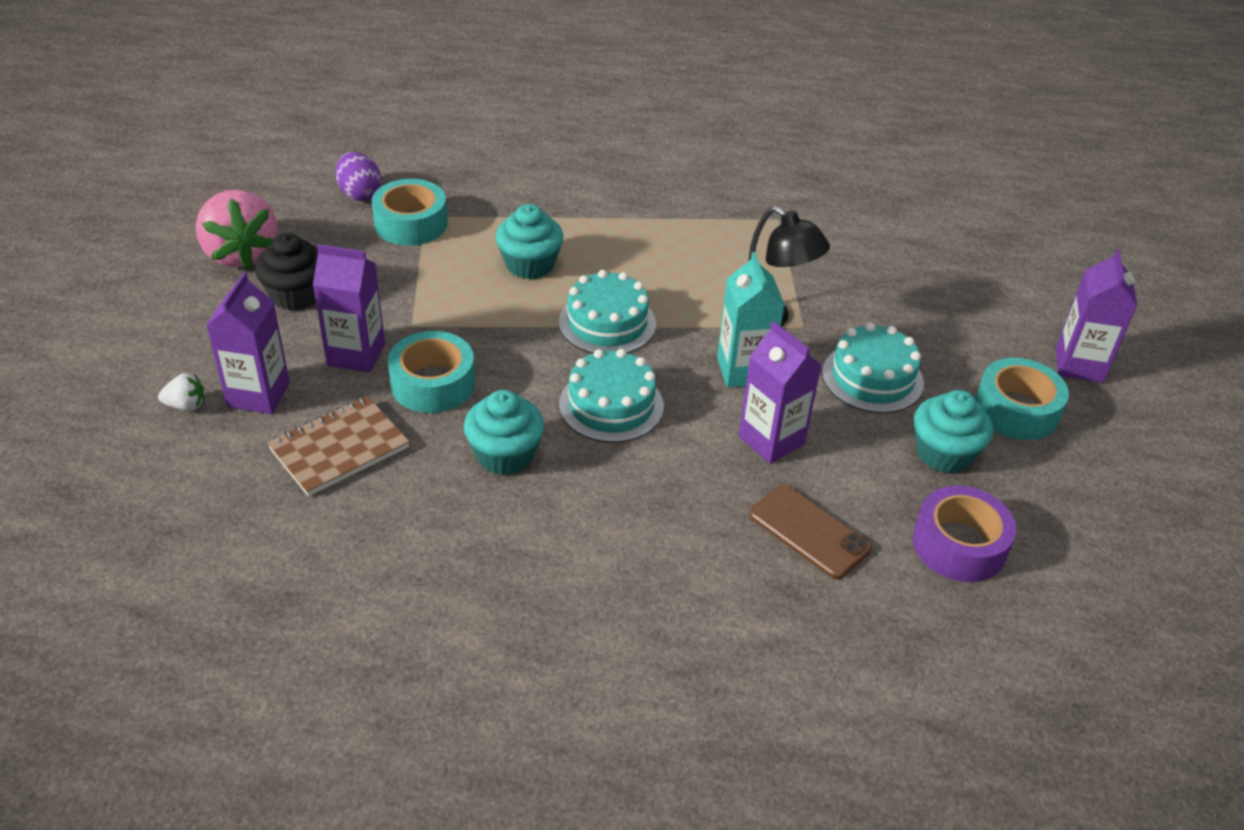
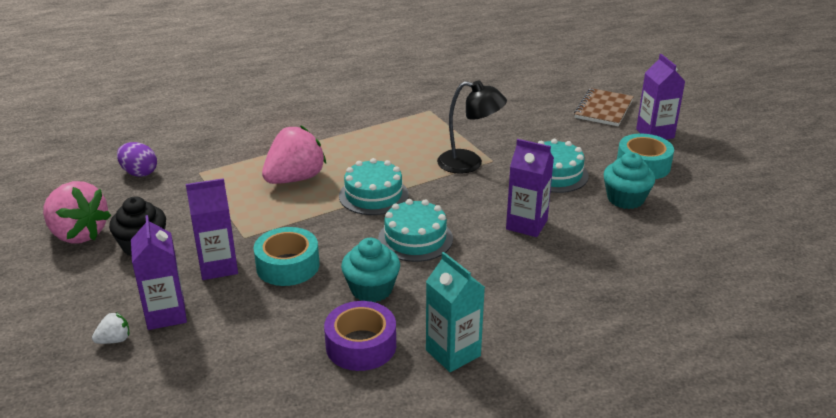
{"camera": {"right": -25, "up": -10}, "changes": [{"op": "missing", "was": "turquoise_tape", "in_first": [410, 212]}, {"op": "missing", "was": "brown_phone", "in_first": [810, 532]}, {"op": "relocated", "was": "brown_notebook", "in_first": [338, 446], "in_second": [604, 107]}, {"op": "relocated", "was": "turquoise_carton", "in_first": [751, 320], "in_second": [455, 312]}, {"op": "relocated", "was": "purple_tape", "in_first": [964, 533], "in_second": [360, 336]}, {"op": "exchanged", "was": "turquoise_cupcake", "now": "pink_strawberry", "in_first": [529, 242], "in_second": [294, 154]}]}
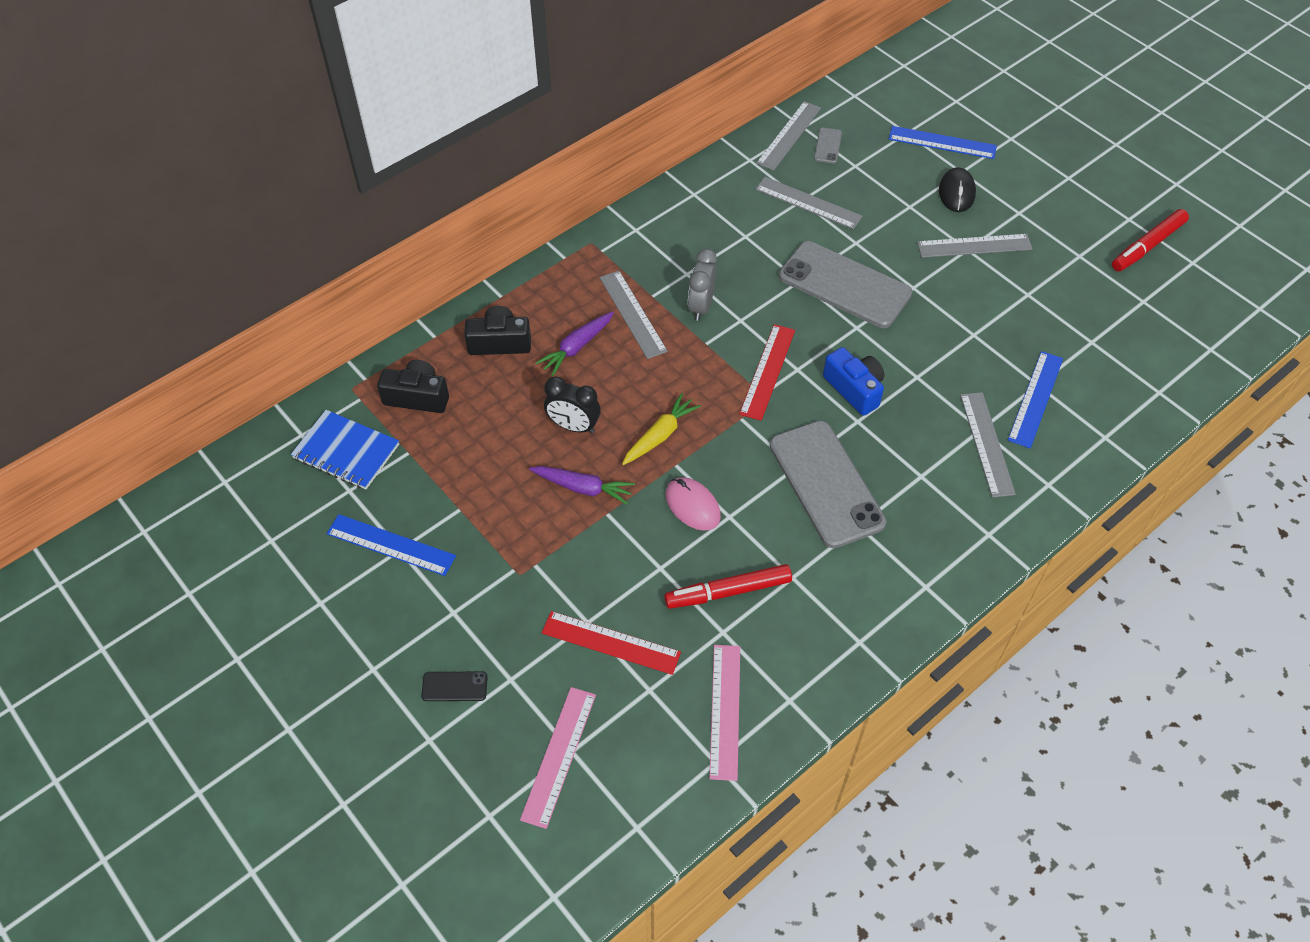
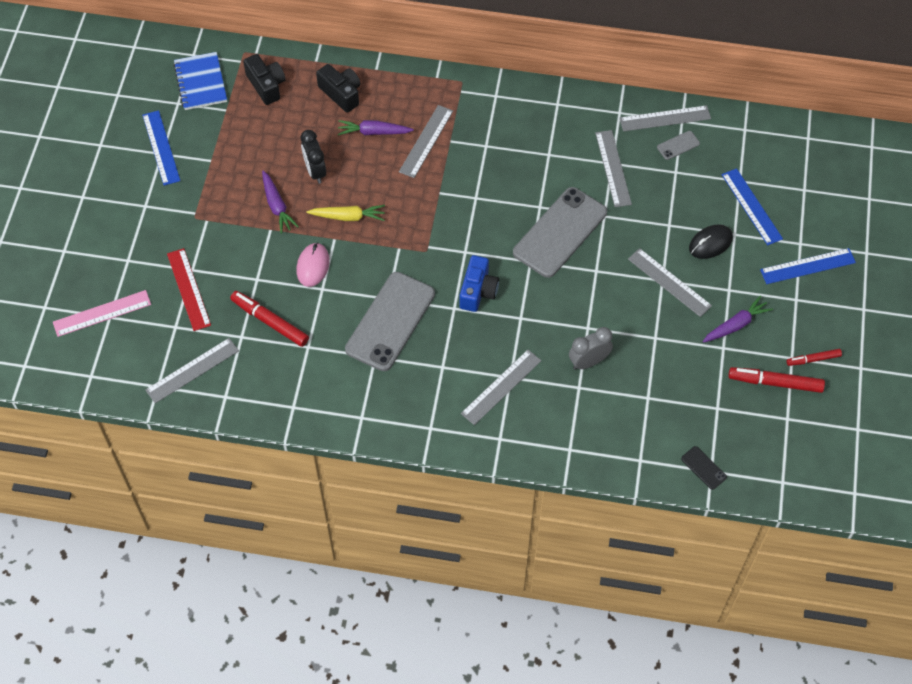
{"camera": {"right": 50, "up": 5}, "changes": [{"op": "missing", "was": "red_ruler", "in_first": [767, 372]}, {"op": "appeared", "now": "purple_carrot", "in_second": [738, 319]}, {"op": "appeared", "now": "red_marker", "in_second": [814, 357]}, {"op": "relocated", "was": "black_phone", "in_first": [454, 686], "in_second": [704, 468]}, {"op": "relocated", "was": "grey_clock", "in_first": [702, 285], "in_second": [591, 348]}, {"op": "relocated", "was": "blue_ruler", "in_first": [1035, 399], "in_second": [808, 266]}, {"op": "colour", "was": "pink_ruler", "now": "grey_ruler", "in_first": [724, 713], "in_second": [192, 370]}, {"op": "spun", "was": "grey_phone", "in_first": [845, 284], "in_second": [560, 232], "clockwise": 45}]}
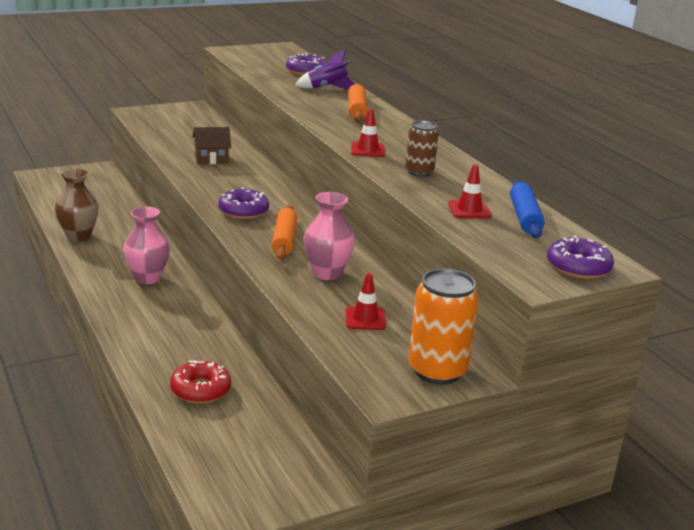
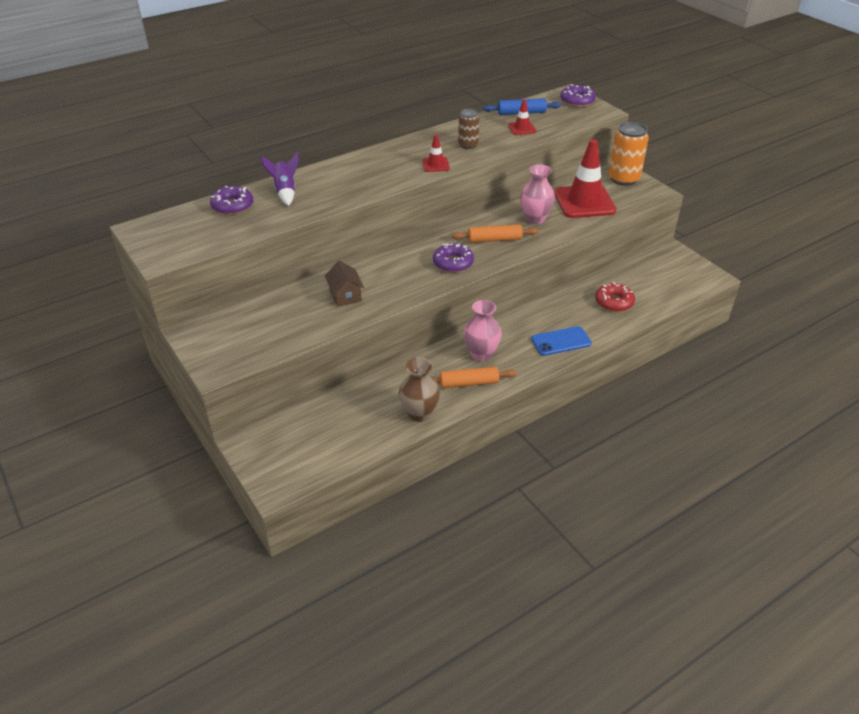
{"camera": {"right": -95, "up": 15}, "changes": [{"op": "appeared", "now": "blue_phone", "in_second": [561, 341]}, {"op": "relocated", "was": "orange_rolling_pin", "in_first": [358, 102], "in_second": [475, 377]}, {"op": "size", "was": "red_traffic_cone", "in_first": [365, 301], "in_second": [585, 178], "ratio": 2.19}]}
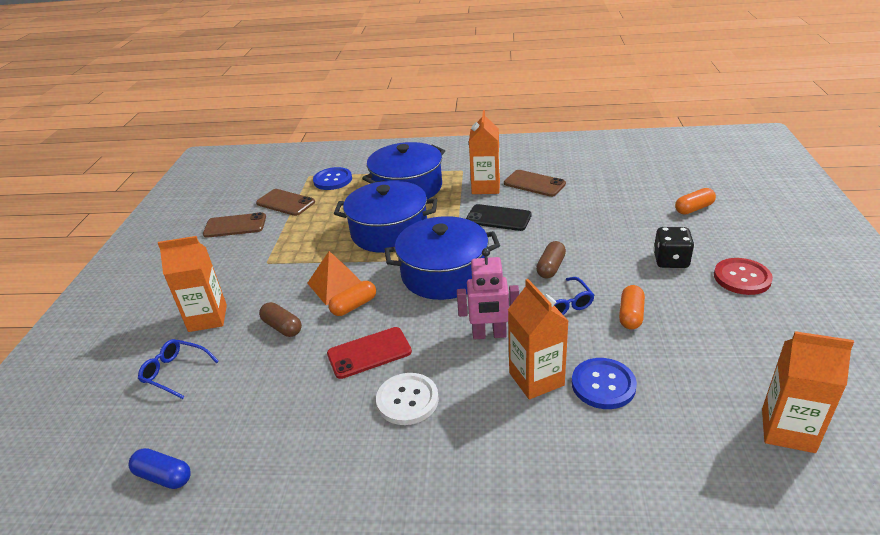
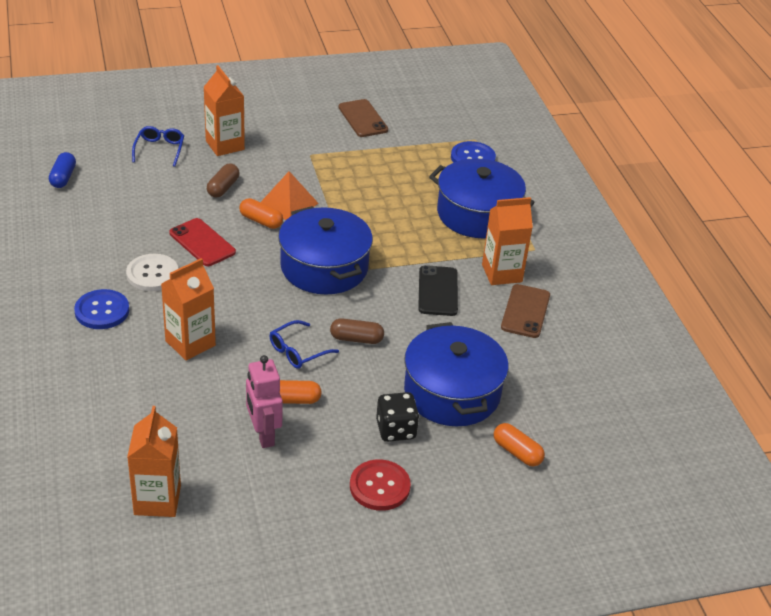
{"camera": {"right": 65, "up": 5}, "changes": [{"op": "missing", "was": "brown_phone", "in_first": [285, 202]}, {"op": "relocated", "was": "blue_pot", "in_first": [385, 216], "in_second": [456, 374]}, {"op": "relocated", "was": "pink_robot", "in_first": [488, 293], "in_second": [264, 401]}, {"op": "relocated", "was": "blue_button", "in_first": [604, 383], "in_second": [101, 309]}]}
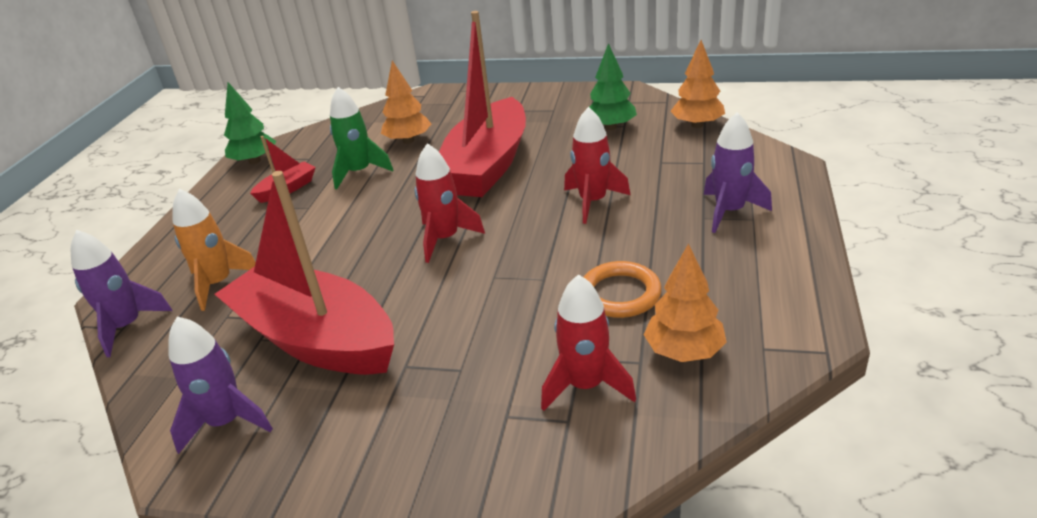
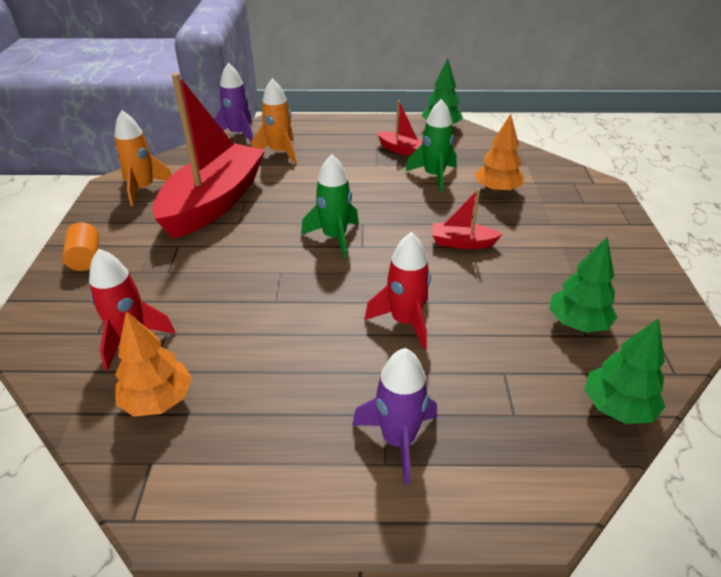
{"camera": {"right": 75, "up": 5}, "changes": [{"op": "missing", "was": "orange_ring", "in_first": [623, 289]}, {"op": "appeared", "now": "orange_cylinder", "in_second": [80, 246]}, {"op": "colour", "was": "purple_rocket", "now": "orange_rocket", "in_first": [220, 385], "in_second": [143, 158]}, {"op": "colour", "was": "red_rocket", "now": "green_rocket", "in_first": [449, 203], "in_second": [330, 206]}, {"op": "colour", "was": "orange_tree", "now": "green_tree", "in_first": [697, 84], "in_second": [625, 371]}, {"op": "size", "was": "red_boat", "in_first": [482, 104], "in_second": [467, 219], "ratio": 0.42}]}
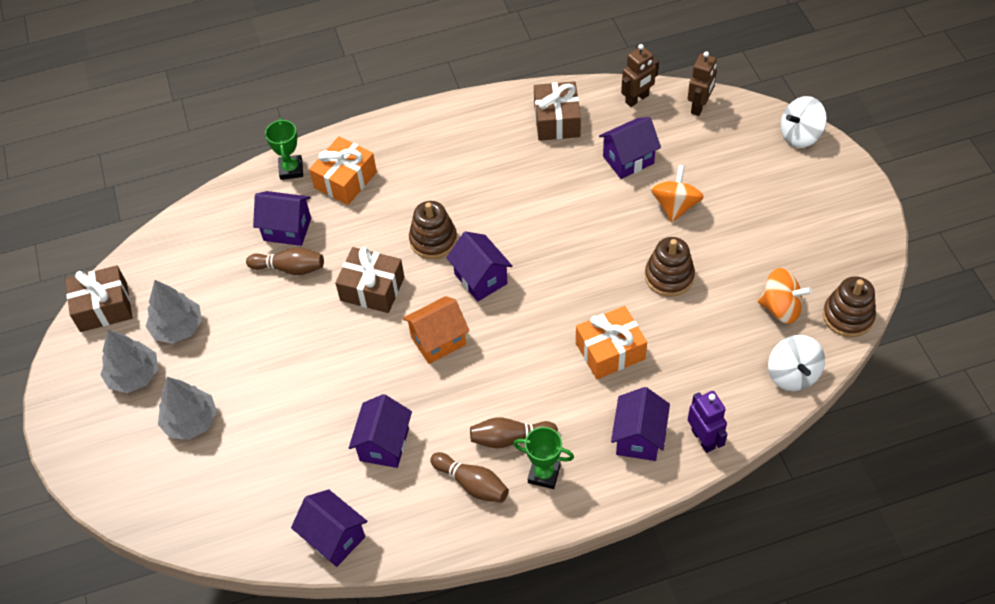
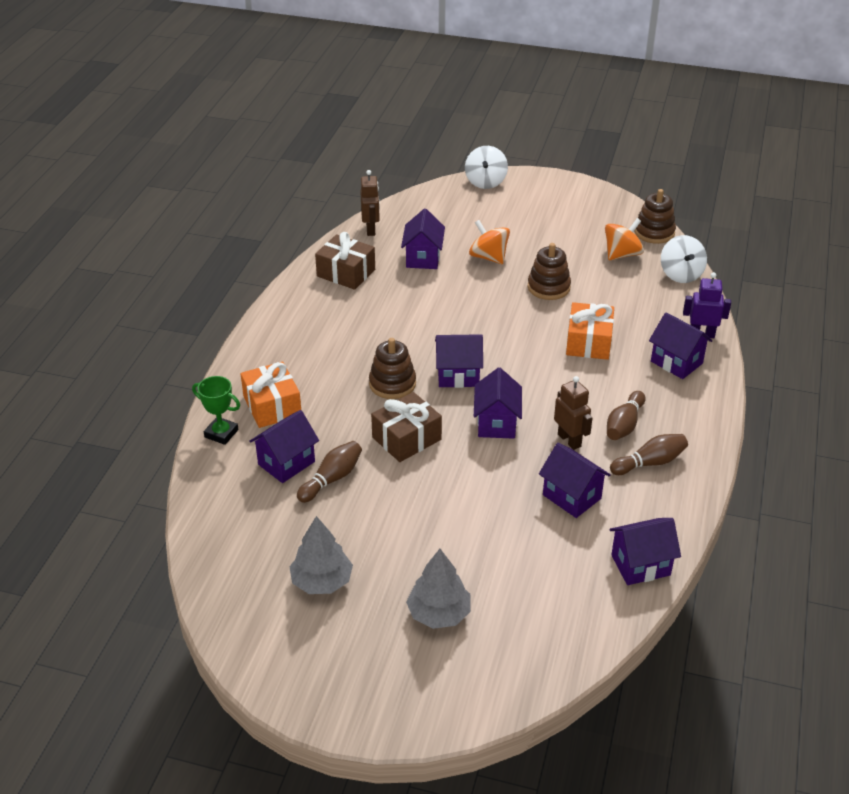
{"camera": {"right": -60, "up": -15}, "changes": [{"op": "missing", "was": "brown_gift", "in_first": [98, 298]}, {"op": "missing", "was": "grey_tree", "in_first": [129, 361]}, {"op": "missing", "was": "green_trophy", "in_first": [543, 458]}, {"op": "relocated", "was": "brown_robot", "in_first": [702, 83], "in_second": [573, 413]}, {"op": "colour", "was": "orange_house", "now": "purple_house", "in_first": [436, 330], "in_second": [498, 403]}, {"op": "spun", "was": "white_spinning_top", "in_first": [796, 363], "in_second": [684, 259], "clockwise": 60}]}
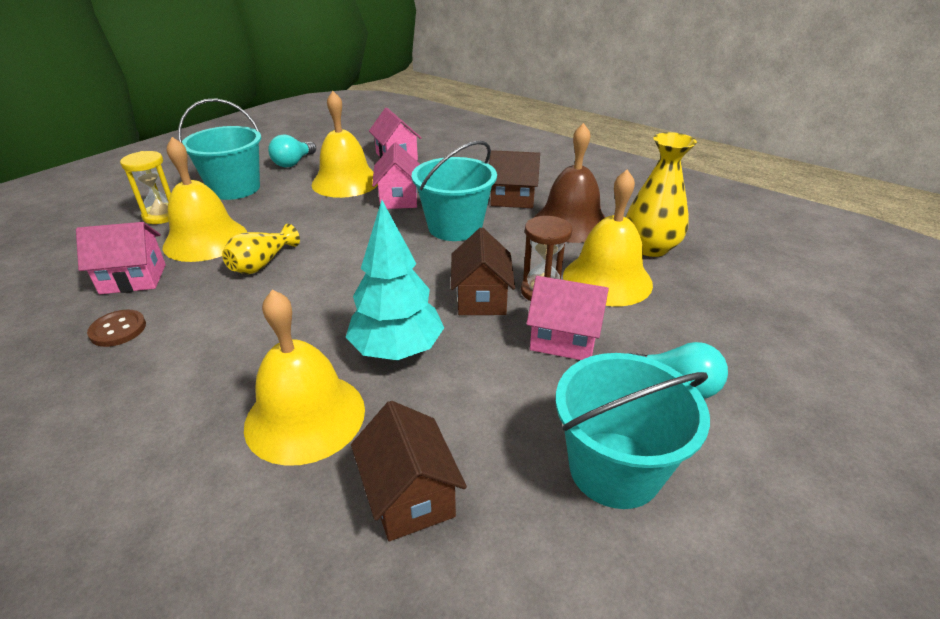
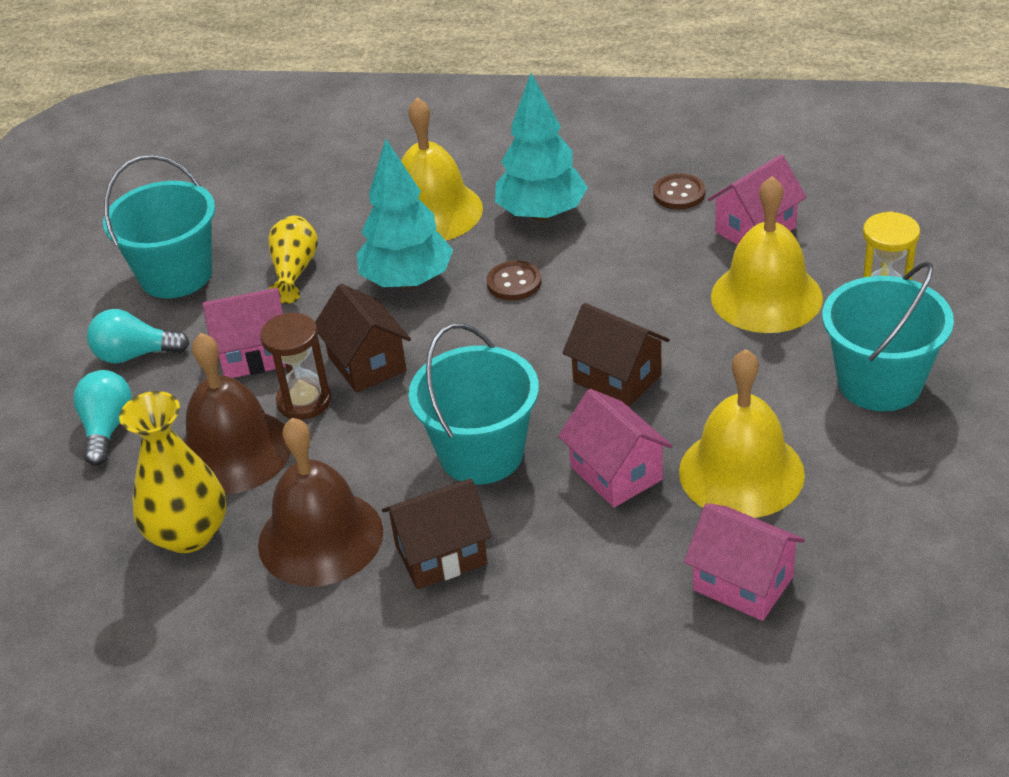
{"camera": {"right": 155, "up": 5}, "changes": [{"op": "appeared", "now": "brown_button", "in_second": [514, 281]}, {"op": "appeared", "now": "turquoise_tree", "in_second": [541, 147]}, {"op": "relocated", "was": "yellow_vase", "in_first": [261, 249], "in_second": [293, 260]}, {"op": "relocated", "was": "turquoise_light_bulb", "in_first": [292, 150], "in_second": [102, 418]}, {"op": "relocated", "was": "brown_house", "in_first": [409, 471], "in_second": [616, 355]}, {"op": "colour", "was": "yellow_bell", "now": "brown_bell", "in_first": [608, 238], "in_second": [237, 414]}]}
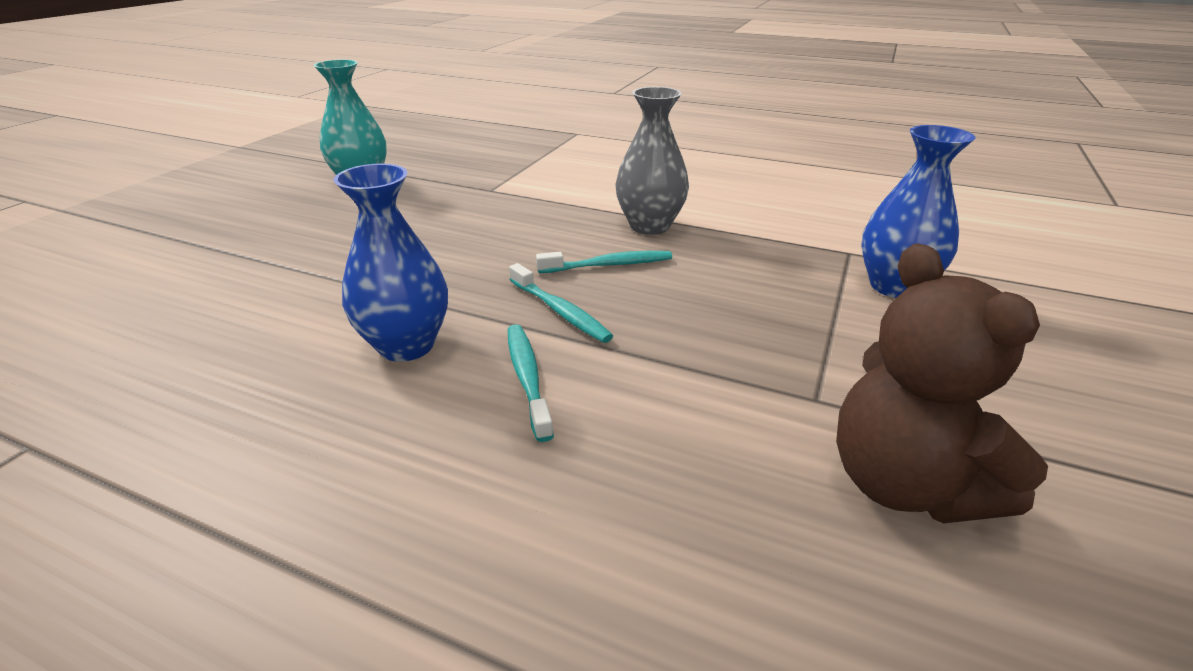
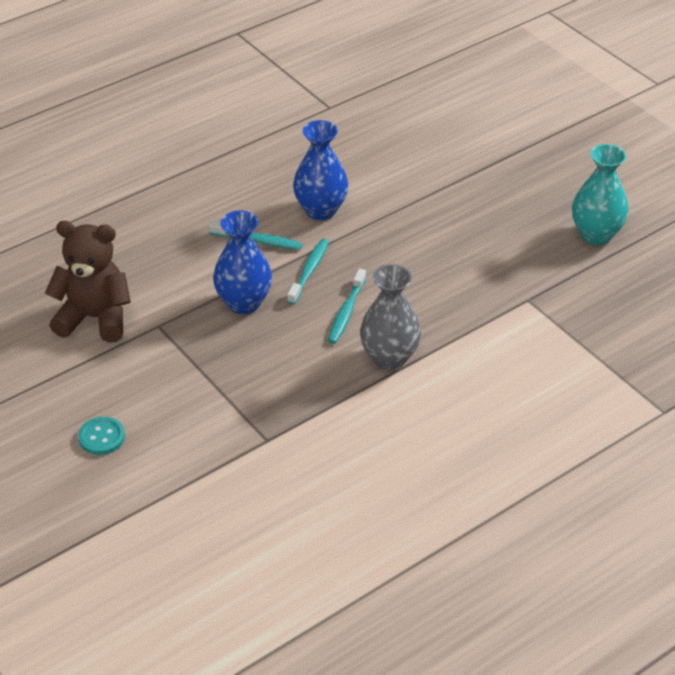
{"camera": {"right": 120, "up": 10}, "changes": [{"op": "appeared", "now": "turquoise_button", "in_second": [101, 436]}, {"op": "relocated", "was": "blue_vase", "in_first": [918, 211], "in_second": [242, 262]}, {"op": "spun", "was": "turquoise_toothbrush", "in_first": [561, 303], "in_second": [308, 272], "clockwise": 120}]}
